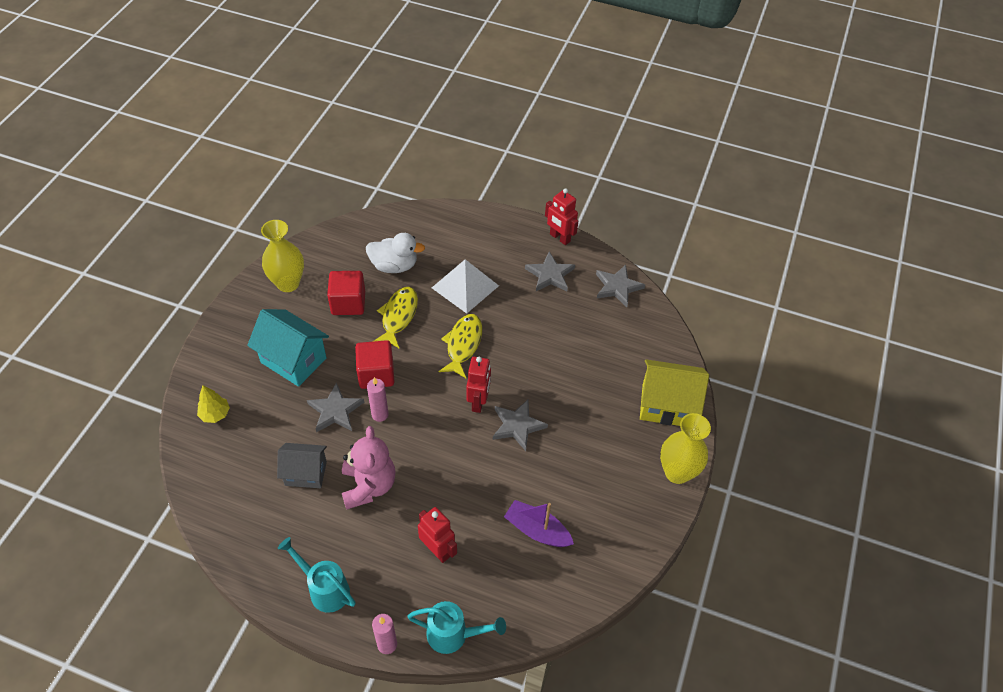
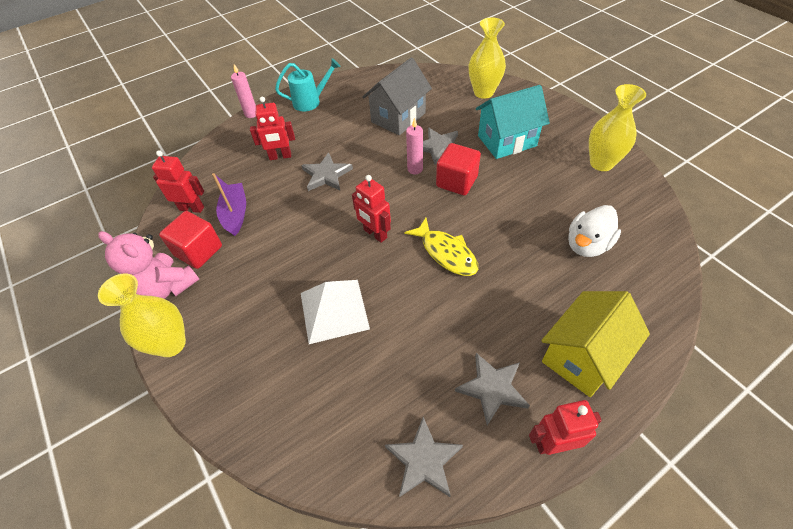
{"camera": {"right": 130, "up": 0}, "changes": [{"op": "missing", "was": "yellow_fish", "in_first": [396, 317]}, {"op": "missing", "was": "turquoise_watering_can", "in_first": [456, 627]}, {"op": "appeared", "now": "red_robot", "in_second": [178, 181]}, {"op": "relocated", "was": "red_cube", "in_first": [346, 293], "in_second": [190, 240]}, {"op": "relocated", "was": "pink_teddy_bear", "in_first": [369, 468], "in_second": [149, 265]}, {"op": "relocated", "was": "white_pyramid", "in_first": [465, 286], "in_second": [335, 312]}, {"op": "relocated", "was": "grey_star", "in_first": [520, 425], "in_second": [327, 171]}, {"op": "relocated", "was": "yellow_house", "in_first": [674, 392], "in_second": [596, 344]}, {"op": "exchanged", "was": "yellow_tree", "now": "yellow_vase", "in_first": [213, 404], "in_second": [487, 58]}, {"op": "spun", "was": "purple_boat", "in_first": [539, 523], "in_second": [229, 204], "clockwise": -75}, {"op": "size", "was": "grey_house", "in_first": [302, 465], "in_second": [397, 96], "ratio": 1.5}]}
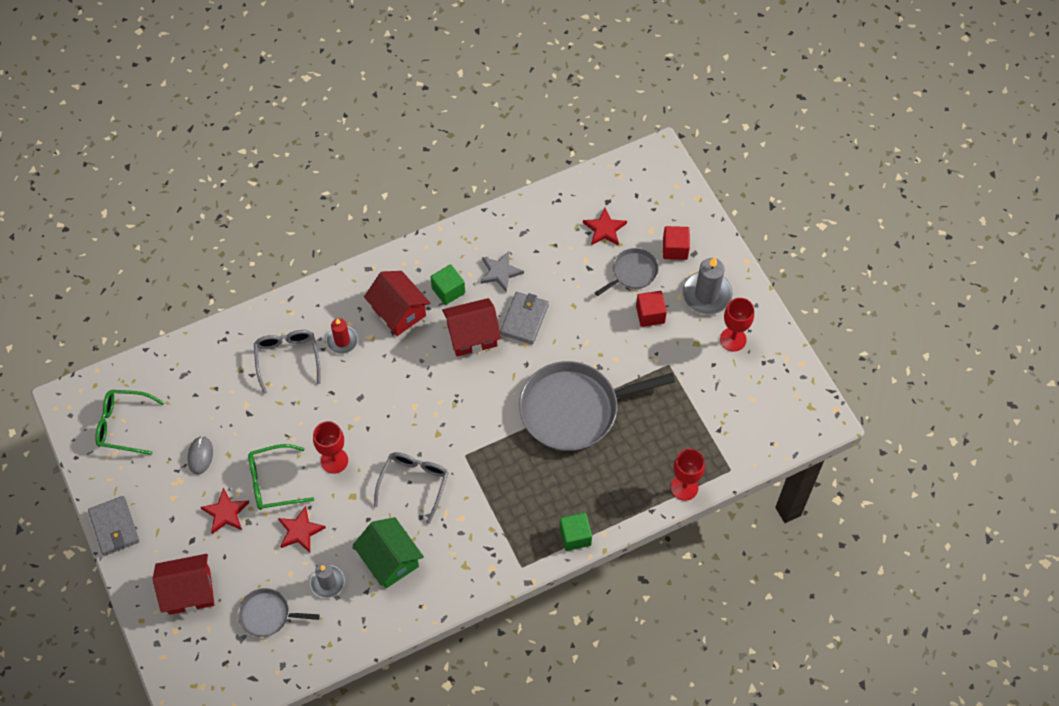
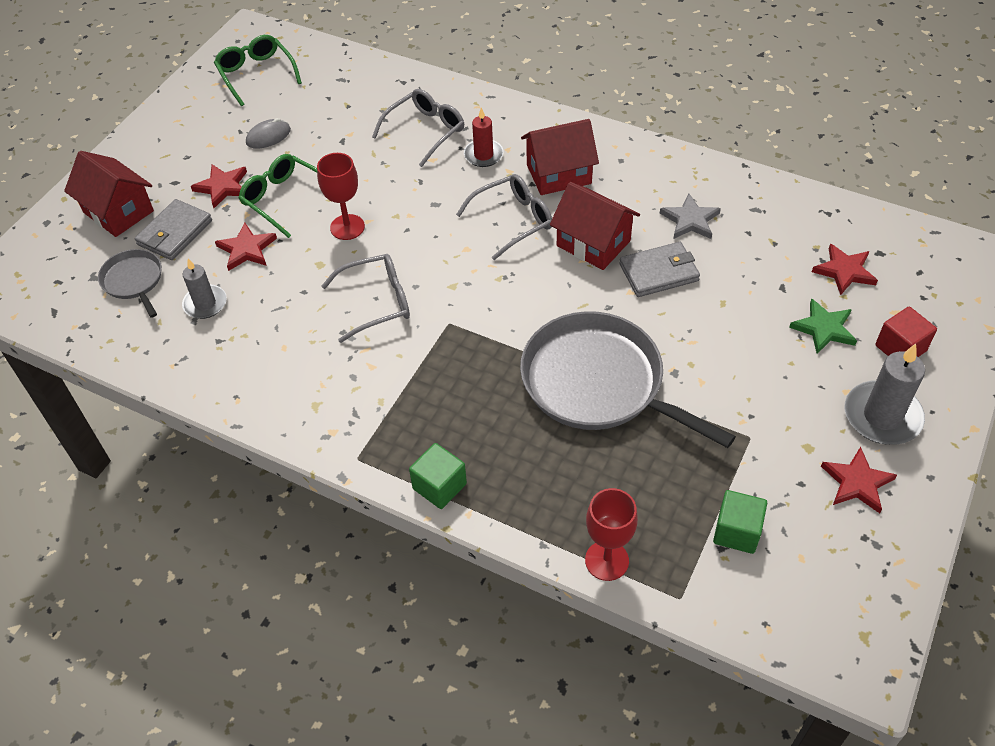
{"camera": {"right": 55, "up": -10}, "changes": [{"op": "missing", "was": "green_house", "in_first": [388, 552]}, {"op": "missing", "was": "red_cube", "in_first": [651, 309]}, {"op": "appeared", "now": "grey_glasses", "in_second": [504, 217]}, {"op": "relocated", "was": "grey_wallet", "in_first": [113, 526], "in_second": [173, 229]}, {"op": "relocated", "was": "green_cube", "in_first": [448, 284], "in_second": [740, 522]}, {"op": "exchanged", "was": "grey_pan", "now": "green_star", "in_first": [627, 272], "in_second": [823, 326]}, {"op": "exchanged", "was": "red_goblet", "now": "red_star", "in_first": [737, 324], "in_second": [859, 480]}, {"op": "spun", "was": "red_house", "in_first": [397, 303], "in_second": [560, 157], "clockwise": 60}]}
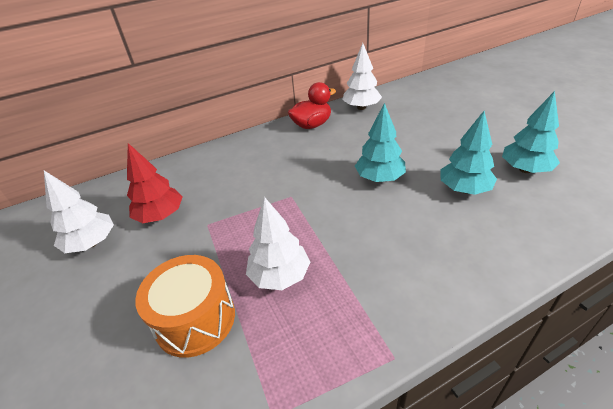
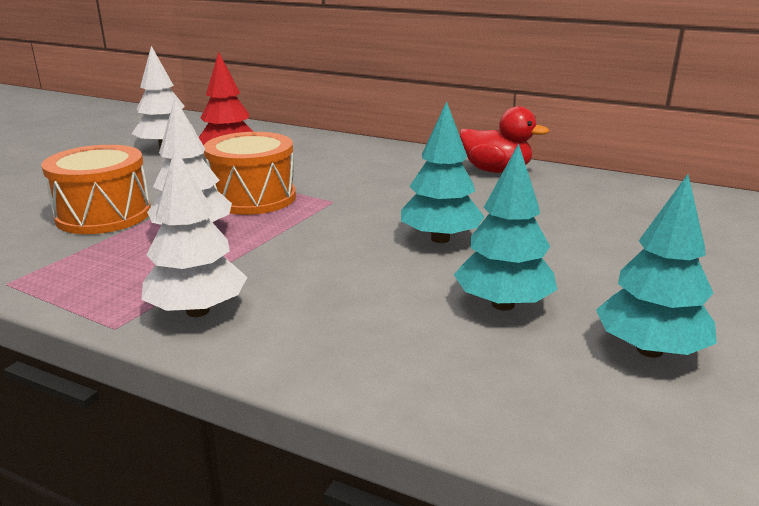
{"camera": {"right": 50, "up": -15}, "changes": [{"op": "appeared", "now": "orange_drum", "in_second": [250, 173]}, {"op": "relocated", "was": "white_tree", "in_first": [362, 76], "in_second": [194, 232]}]}
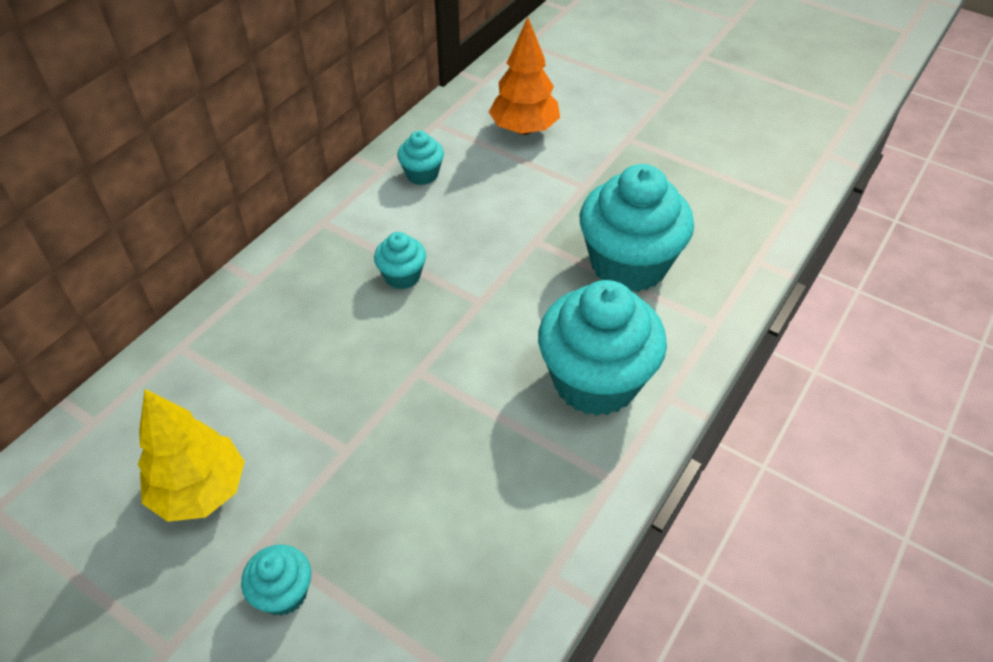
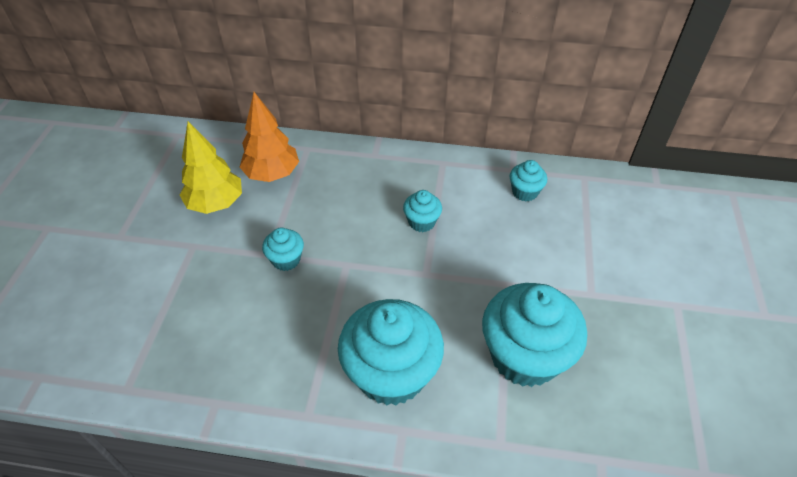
{"camera": {"right": 65, "up": 0}, "changes": [{"op": "relocated", "was": "turquoise_cupcake", "in_first": [276, 580], "in_second": [283, 249]}, {"op": "relocated", "was": "orange_tree", "in_first": [524, 76], "in_second": [269, 137]}]}
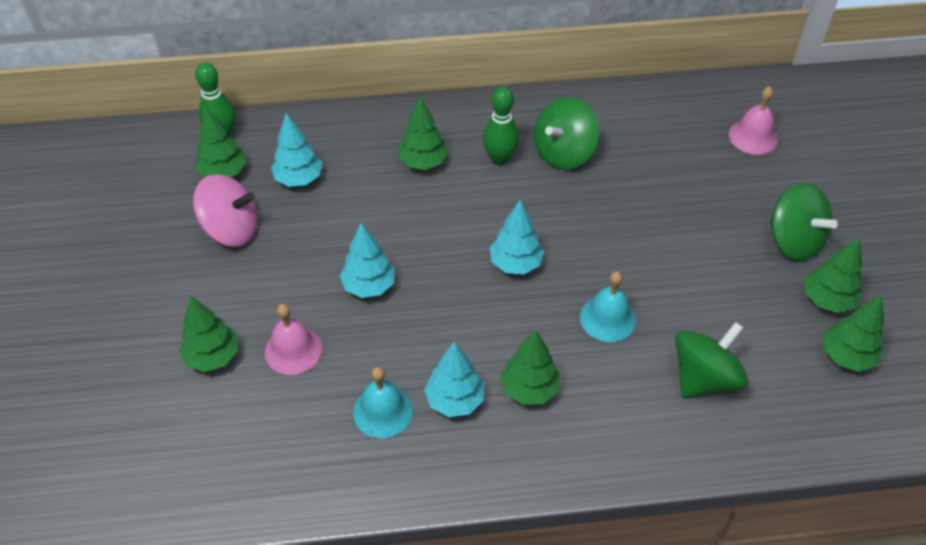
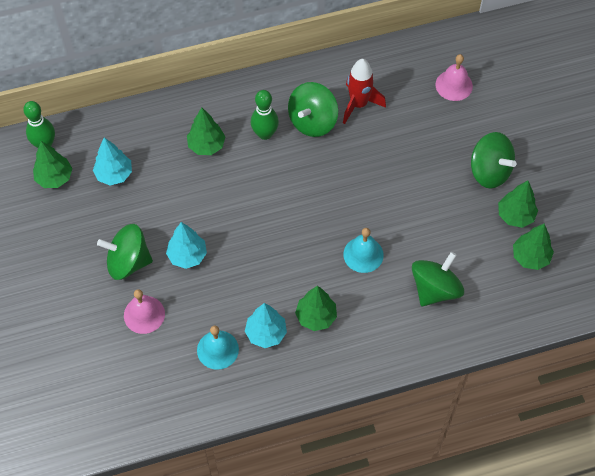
{"camera": {"right": -10, "up": 10}, "changes": [{"op": "missing", "was": "green_tree", "in_first": [208, 334]}, {"op": "missing", "was": "pink_spinning_top", "in_first": [225, 210]}, {"op": "missing", "was": "turquoise_tree", "in_first": [517, 237]}, {"op": "appeared", "now": "green_spinning_top", "in_second": [125, 252]}, {"op": "appeared", "now": "red_rocket", "in_second": [364, 91]}]}
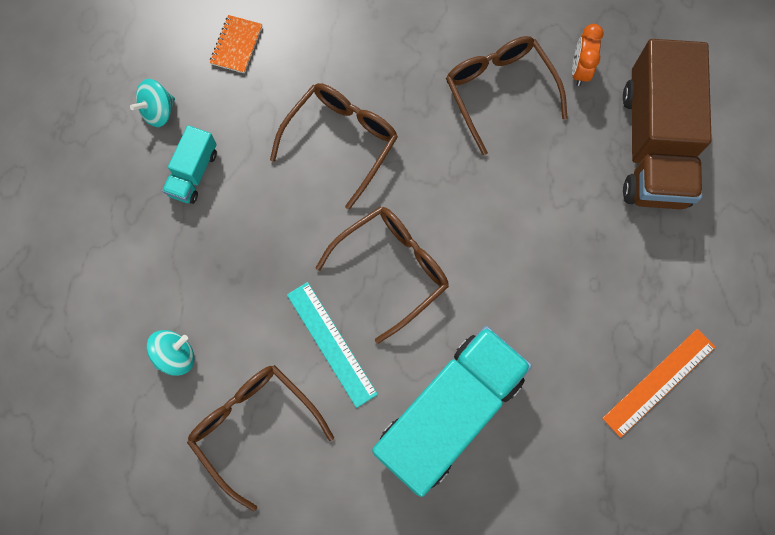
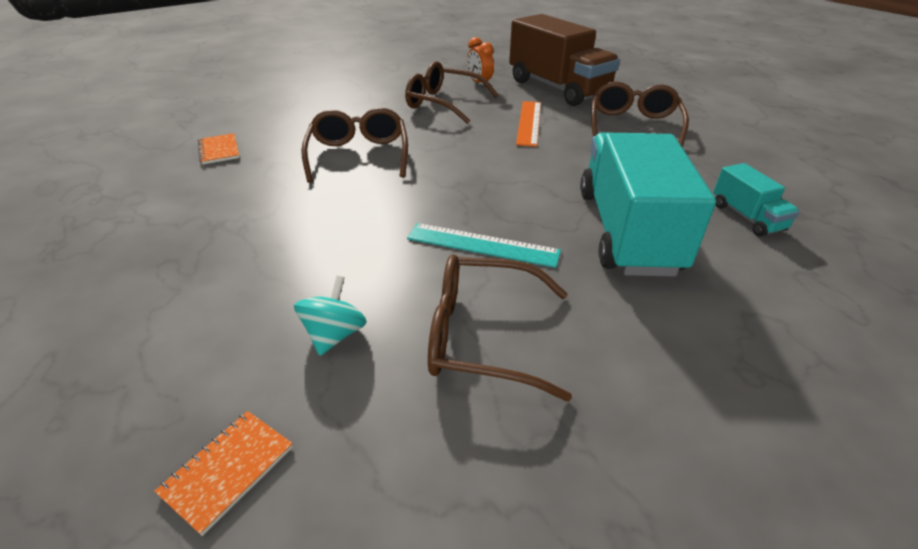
{"camera": {"right": -40, "up": -35}, "changes": [{"op": "missing", "was": "turquoise_spinning_top", "in_first": [152, 103]}, {"op": "appeared", "now": "orange_notebook", "in_second": [223, 473]}, {"op": "relocated", "was": "turquoise_truck", "in_first": [189, 164], "in_second": [756, 200]}, {"op": "relocated", "was": "brown_glasses", "in_first": [382, 275], "in_second": [640, 115]}, {"op": "relocated", "was": "orange_ruler", "in_first": [658, 383], "in_second": [528, 124]}]}
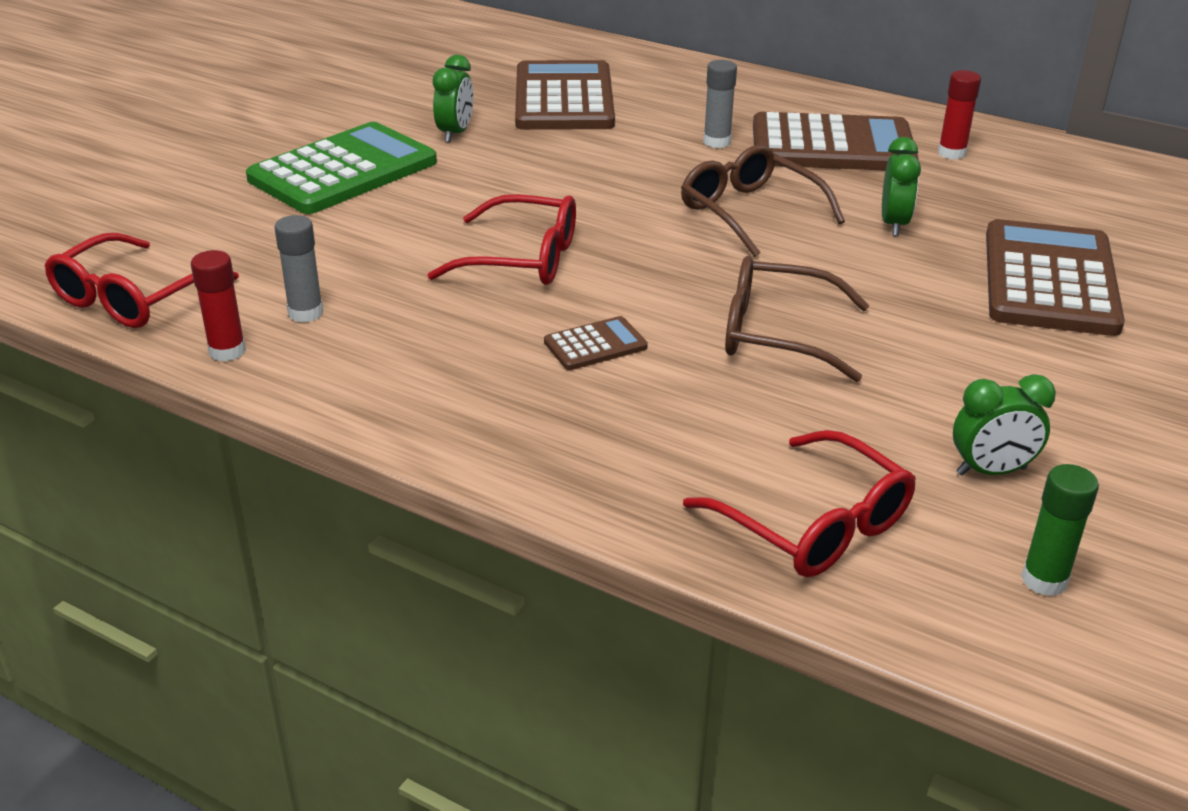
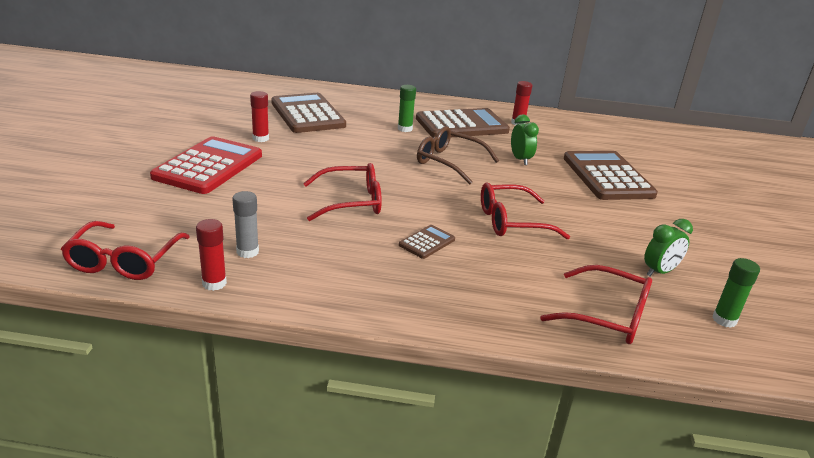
{"camera": {"right": -25, "up": -5}, "changes": [{"op": "exchanged", "was": "green_clock", "now": "red_glue_stick", "in_first": [453, 99], "in_second": [259, 116]}, {"op": "colour", "was": "green_calculator", "now": "red_calculator", "in_first": [341, 168], "in_second": [206, 165]}, {"op": "colour", "was": "grey_glue_stick", "now": "green_glue_stick", "in_first": [720, 104], "in_second": [407, 108]}, {"op": "colour", "was": "brown_glasses", "now": "red_glasses", "in_first": [797, 319], "in_second": [525, 210]}]}
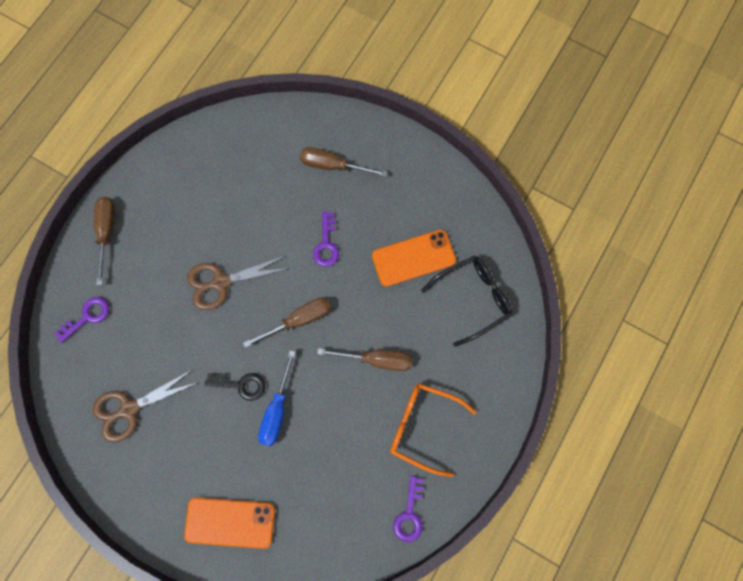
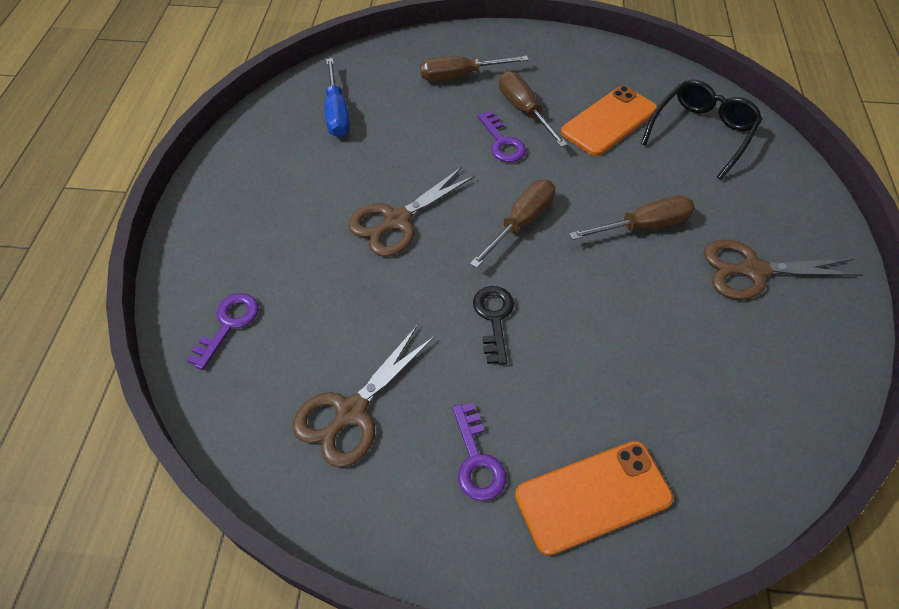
{"camera": {"right": -25, "up": -20}, "changes": [{"op": "relocated", "was": "brown_screwdriver", "in_first": [104, 241], "in_second": [533, 109]}, {"op": "relocated", "was": "blue_screwdriver", "in_first": [277, 398], "in_second": [337, 97]}, {"op": "relocated", "was": "purple_key", "in_first": [408, 509], "in_second": [479, 452]}, {"op": "exchanged", "was": "orange_glasses", "now": "brown_scissors", "in_first": [433, 430], "in_second": [783, 270]}, {"op": "spun", "was": "black_key", "in_first": [235, 387], "in_second": [493, 325], "clockwise": -75}]}
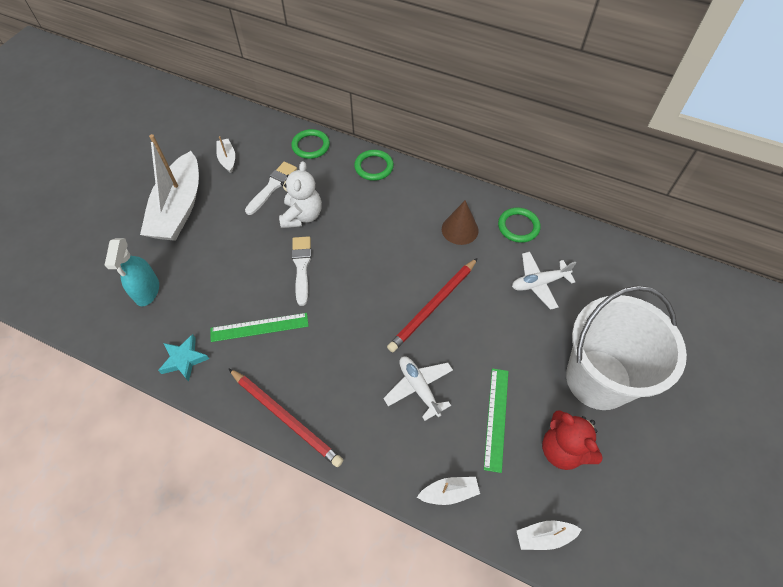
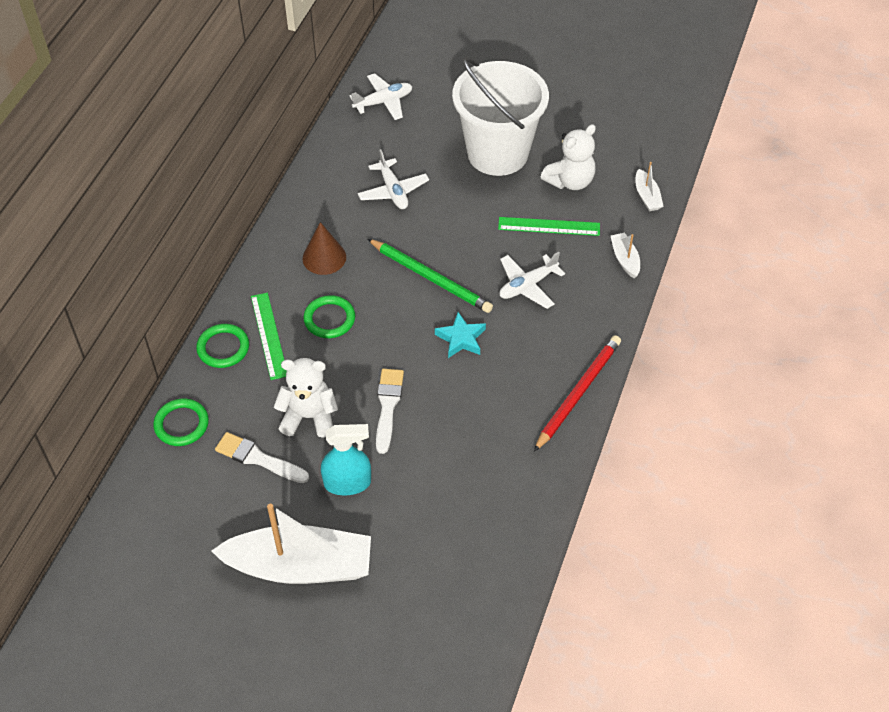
{"camera": {"right": -95, "up": -5}, "changes": [{"op": "missing", "was": "white_boat", "in_first": [225, 154]}, {"op": "appeared", "now": "white_plane", "in_second": [381, 96]}, {"op": "relocated", "was": "turquoise_spray_bottle", "in_first": [132, 272], "in_second": [346, 459]}, {"op": "relocated", "was": "turquoise_star", "in_first": [183, 358], "in_second": [460, 335]}, {"op": "relocated", "was": "green_ruler", "in_first": [259, 327], "in_second": [269, 336]}, {"op": "relocated", "was": "green_ring", "in_first": [519, 225], "in_second": [329, 316]}, {"op": "colour", "was": "red_pencil", "now": "green_pencil", "in_first": [432, 305], "in_second": [430, 276]}, {"op": "colour", "was": "red_teddy_bear", "now": "white_teddy_bear", "in_first": [572, 440], "in_second": [568, 157]}, {"op": "spun", "was": "white_brush", "in_first": [301, 271], "in_second": [390, 411], "clockwise": 105}]}
